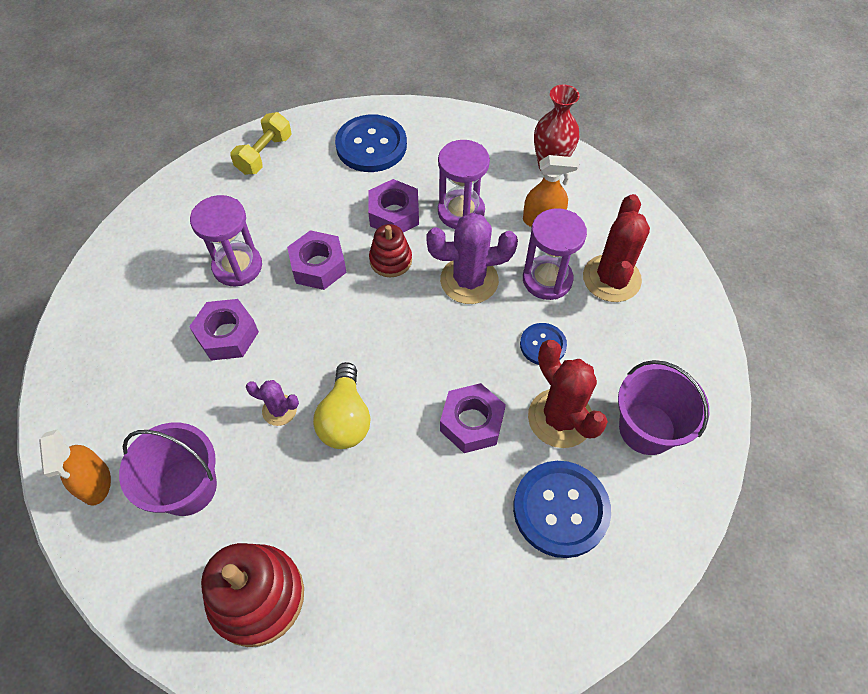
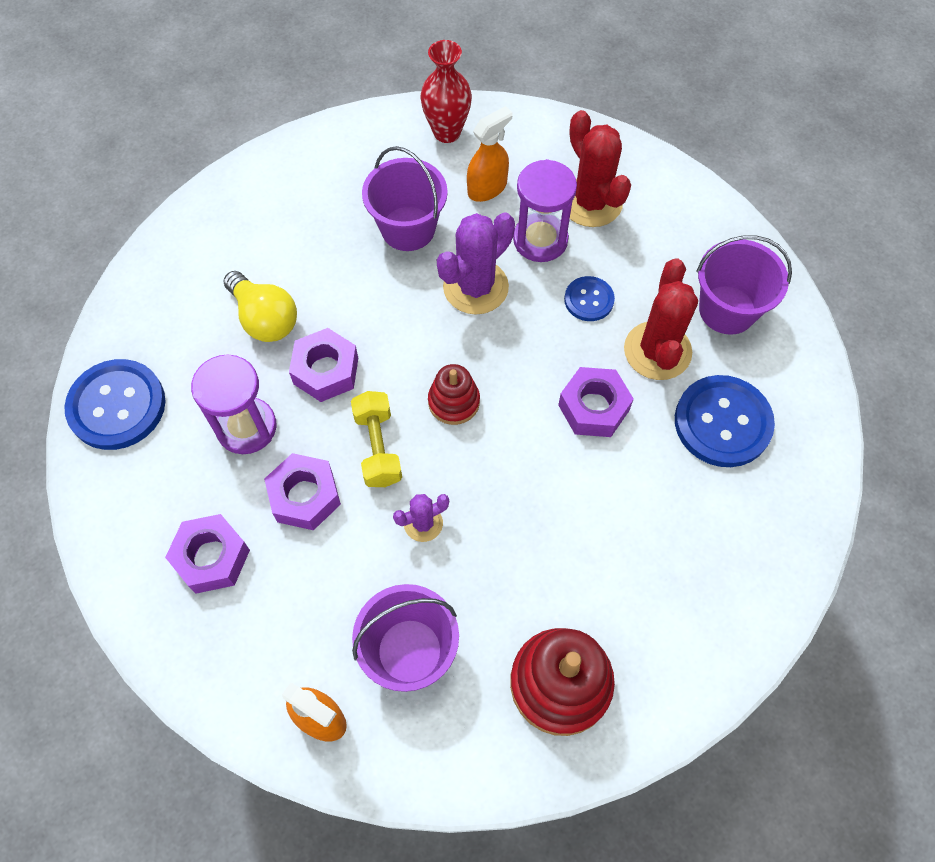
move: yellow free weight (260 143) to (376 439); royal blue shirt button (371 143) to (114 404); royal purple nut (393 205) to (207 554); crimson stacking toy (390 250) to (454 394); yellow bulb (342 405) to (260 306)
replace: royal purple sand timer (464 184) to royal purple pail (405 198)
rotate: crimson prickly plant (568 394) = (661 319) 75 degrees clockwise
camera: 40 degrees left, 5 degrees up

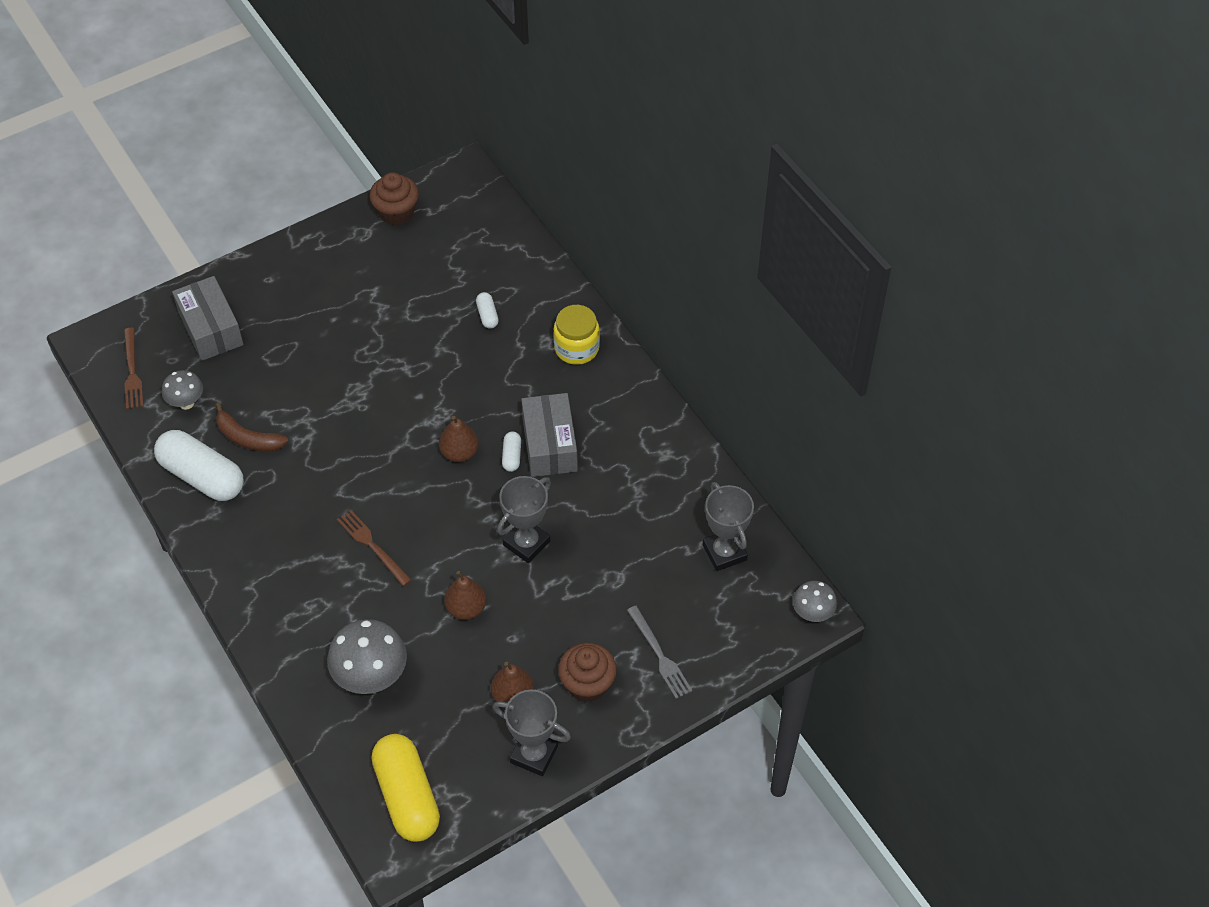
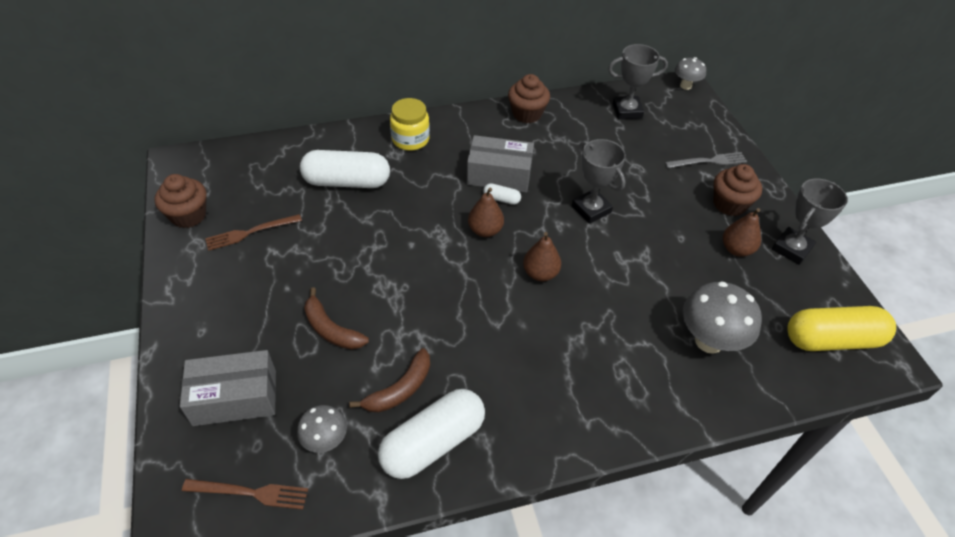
insert: russet fairy cake (529 98); russet banana (336 318)
move: russet dinner fork (374 548) to (253 232); russet pear fruit (465 595) to (542 256)
resize: pure white pill (487 310) = (345 169) x2.30
camera: 75 degrees left, 5 degrees down

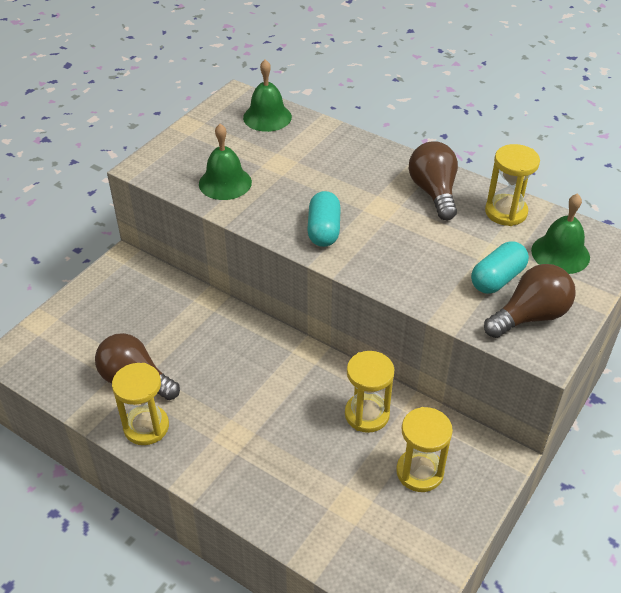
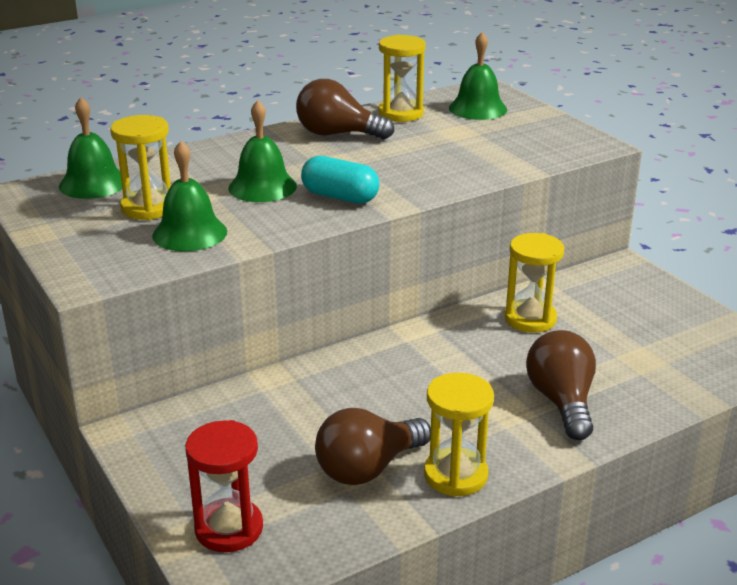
delete: turquoise pill (500 267)
insert: green bell (262 151); crimson sand timer (224 486)
move: russet bulb (530 301) to (561 385); yellow sand timer (424 449) to (140 167)
camera: 65 degrees left, 15 degrees down

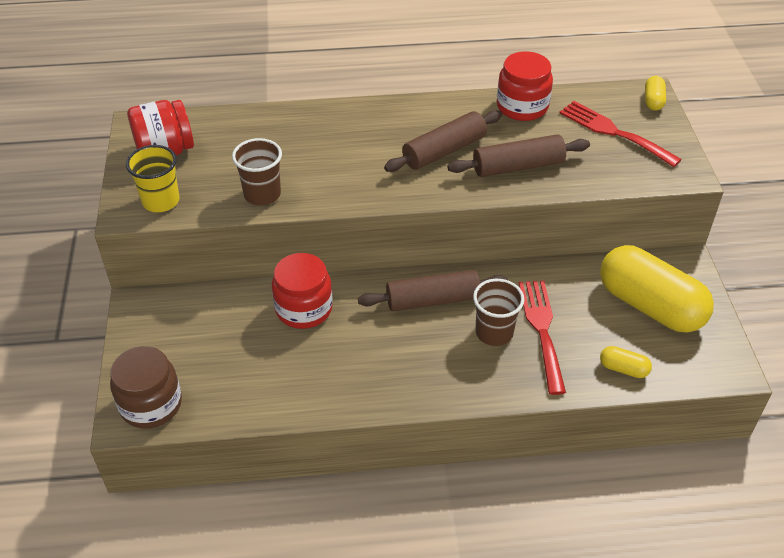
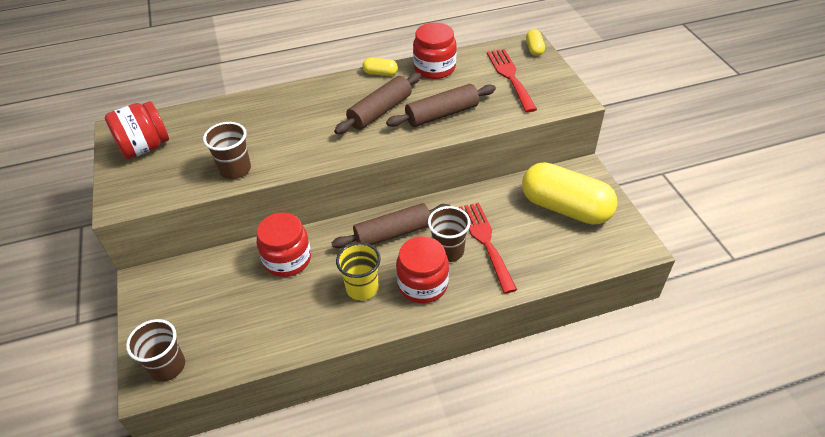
insert: crimson jar (422 269)
move: yellow tumbler (152 178) to (358 271); yellow pill (626 362) to (380 67)
replace: russet jar (146 387) to russet tumbler (155 350)
rotate: crimson dinner fork (620 134) = (512 80) 45 degrees clockwise
camera: 10 degrees left, 0 degrees up

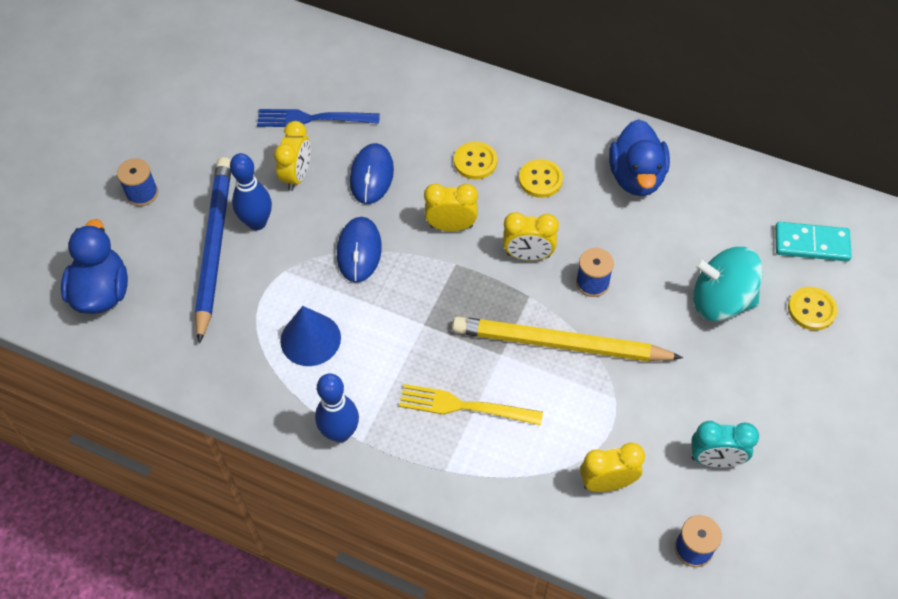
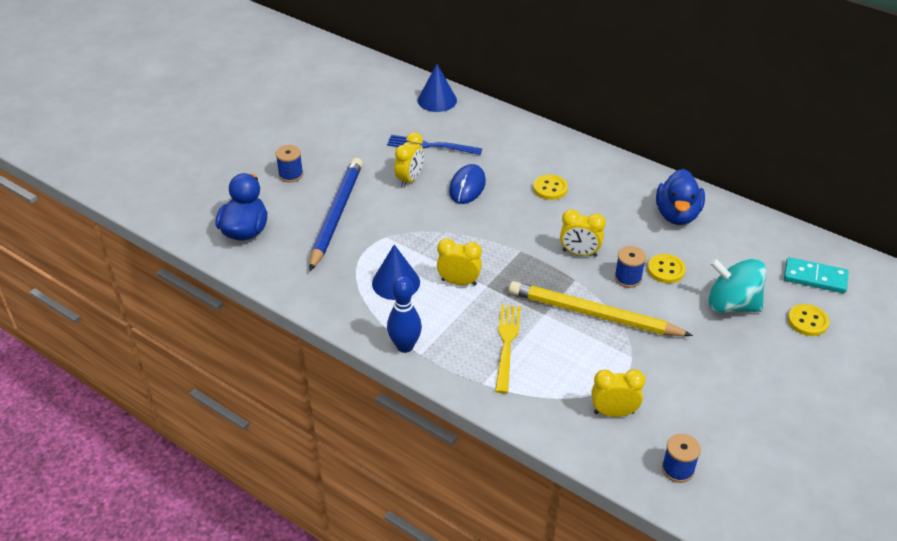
delete: royal blue bowling pin (251 191); royal blue PC mouse (359 250); turquoise alarm clock (725 444)
insert: royal blue solid cone (437 88)
move: yellow shirt button (541 178) to (666 268); yellow alarm clock (451 207) to (459 262)
rotate: yellow dinner fork (471 405) = (508 349) 75 degrees clockwise
camera: 10 degrees right, 15 degrees down

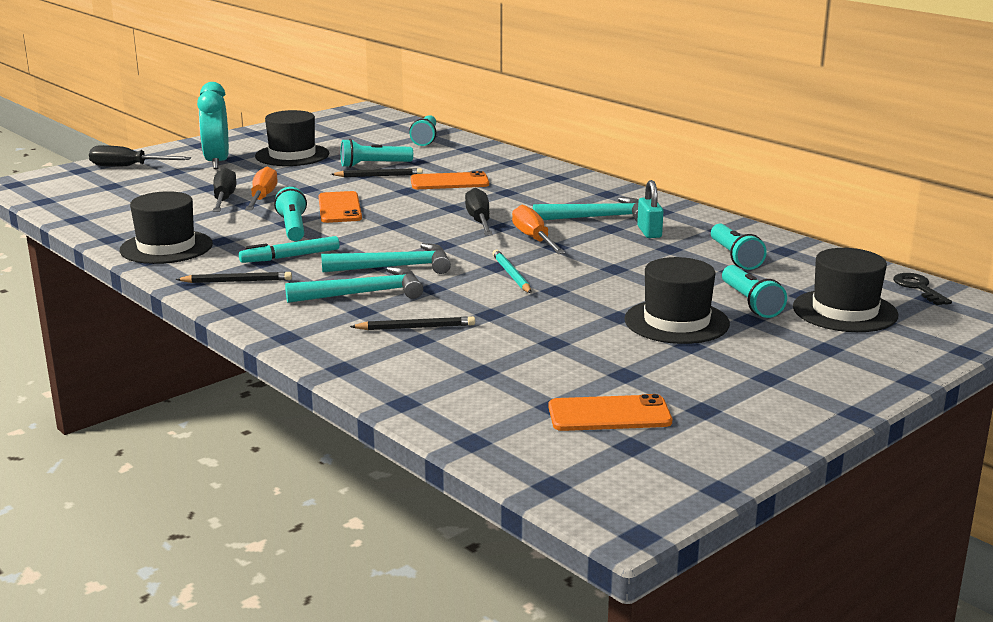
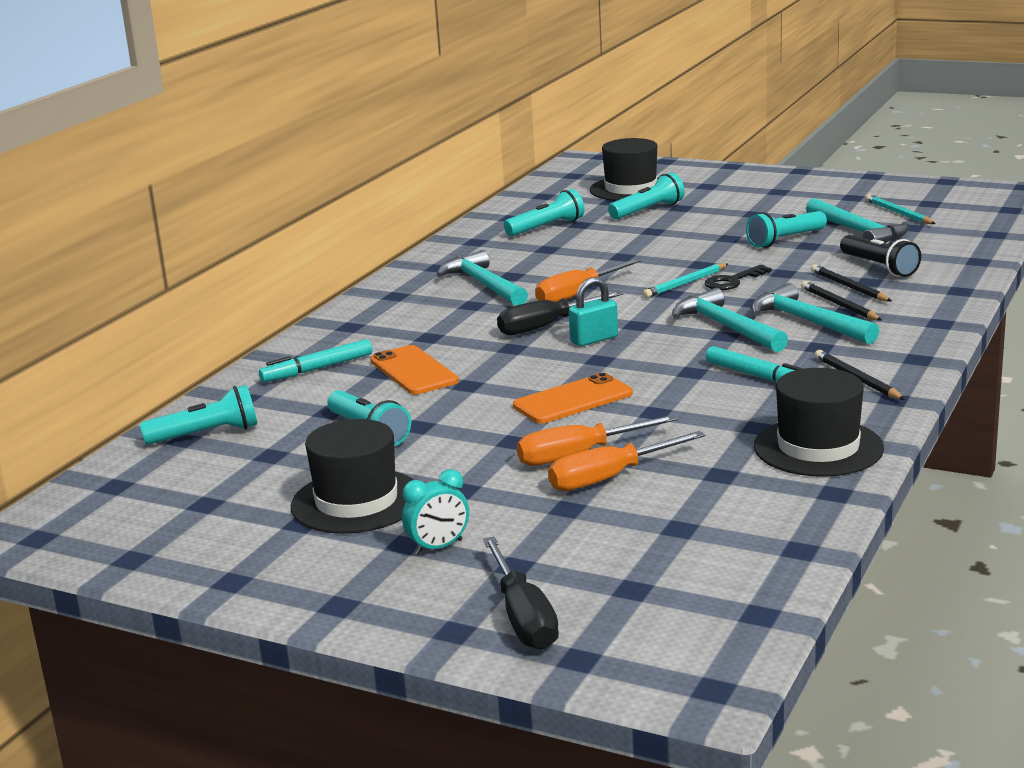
delete: ebony hat (677 300)
insert: turquoise hammer (857 220); ebony pocket torch (880 256); turquoise felt pen (315 360)
move: ebony lead pencil (377 172) to (841 301); turquoise padlock (650 209) to (593 311); turquoise pocket torch (290 214) to (786 229); ebony key (922 289) to (738 277)
replace: orange-coloured phone (610 412) to turquoise lead pencil (901 209)
recolor: ebony hand screwdriver (225 190) to orange-coloured hand screwdriver (626 461)
resize: turquoise alarm clock (213 125) = (435 512) x0.56
camera: 110 degrees left, 0 degrees up

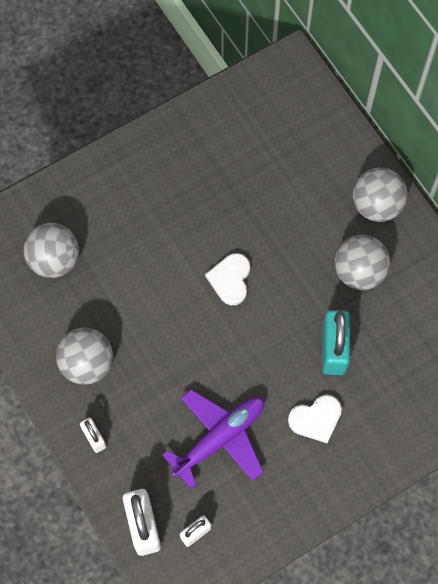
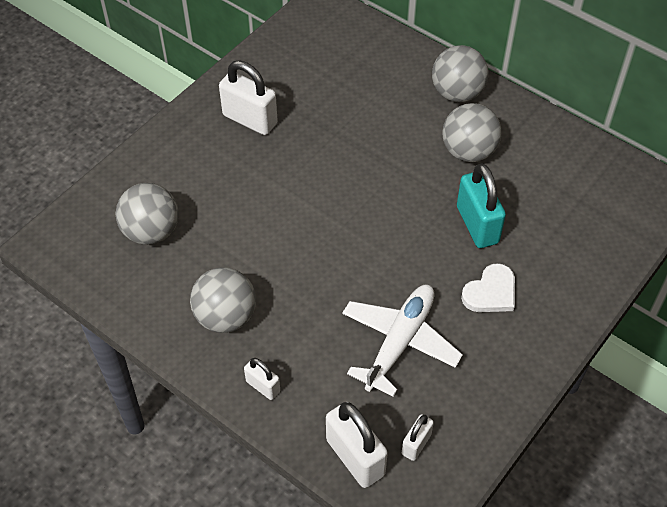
delete: pure white heart (227 279)
insert: pure white padlock (248 97)
recolor: royal purple plane (213 439) to pure white plane (402 341)
camera: 20 degrees left, 15 degrees down

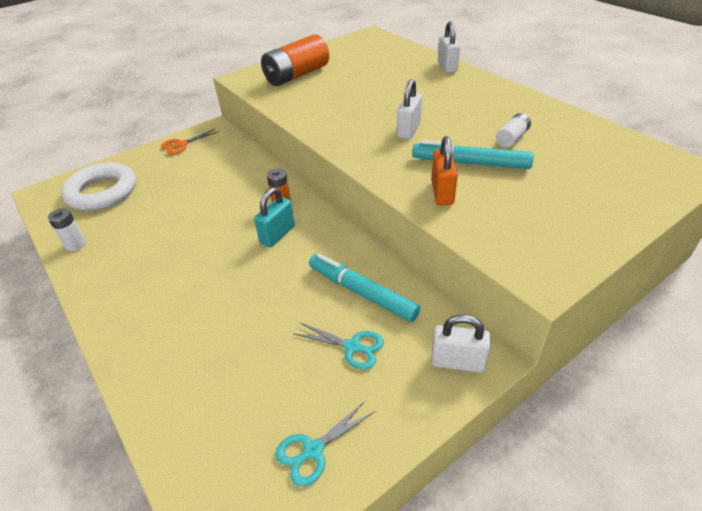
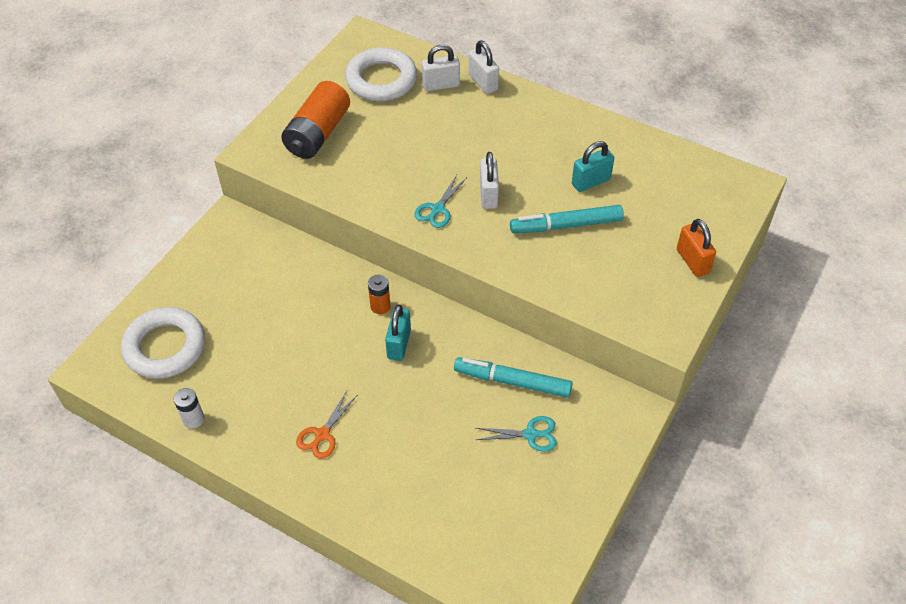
insert: pure white torus (381 74)
move: orange-coloured scissors (190 142) to (326 425); orange-coloured padlock (444 170) to (696 248); pure white padlock (461 343) to (441 68); turquoise scissors (325 443) to (440 201)
replace: pure white power cell (513 130) to turquoise padlock (593 166)
camera: 25 degrees left, 10 degrees up

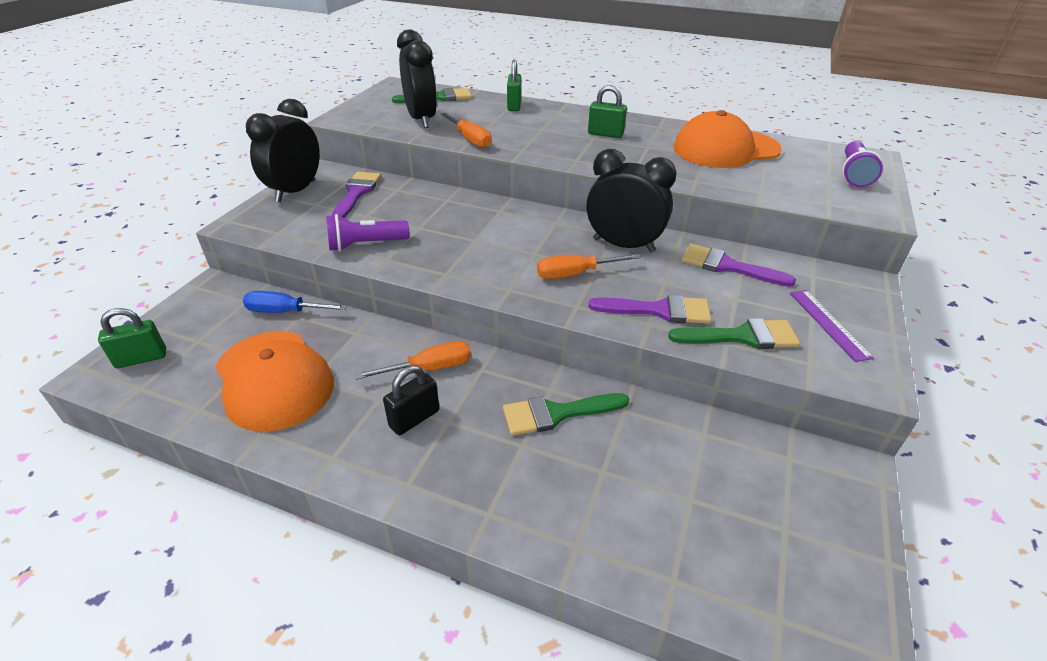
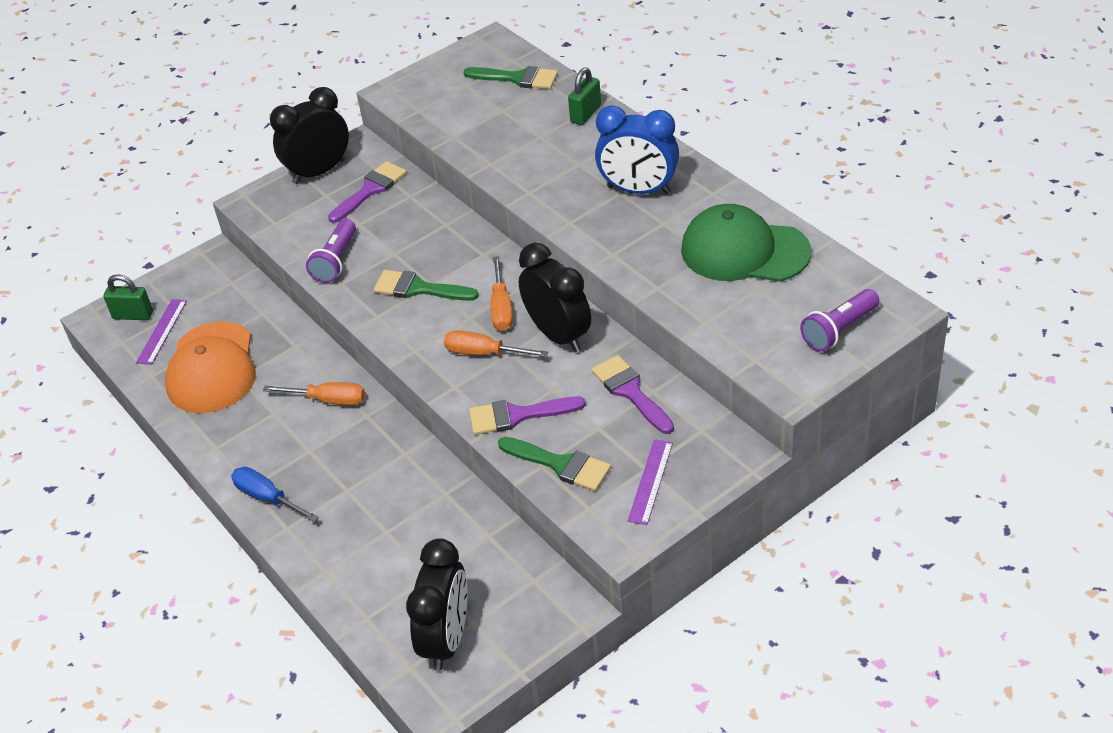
delete: ebony padlock (411 400)
insert: royal purple ruler (161 332)
move: ebony alarm clock (417 78) to (437 604); orange-coloured hand screwdriver (466 130) to (502 293); royal blue hand screwdriver (295 302) to (275 494); green brush (566 414) to (426 285)
replace: green padlock (607 111) to royal blue alarm clock (637 149)
recolor: orange-coloured peaked cap (728 139) to green peaked cap (746 243)
rotate: royal purple pocket torch (367 232) = (331 251) 90 degrees counterclockwise; royal purple brush (650 309) = (527 416) 135 degrees clockwise
camera: 35 degrees right, 5 degrees up

